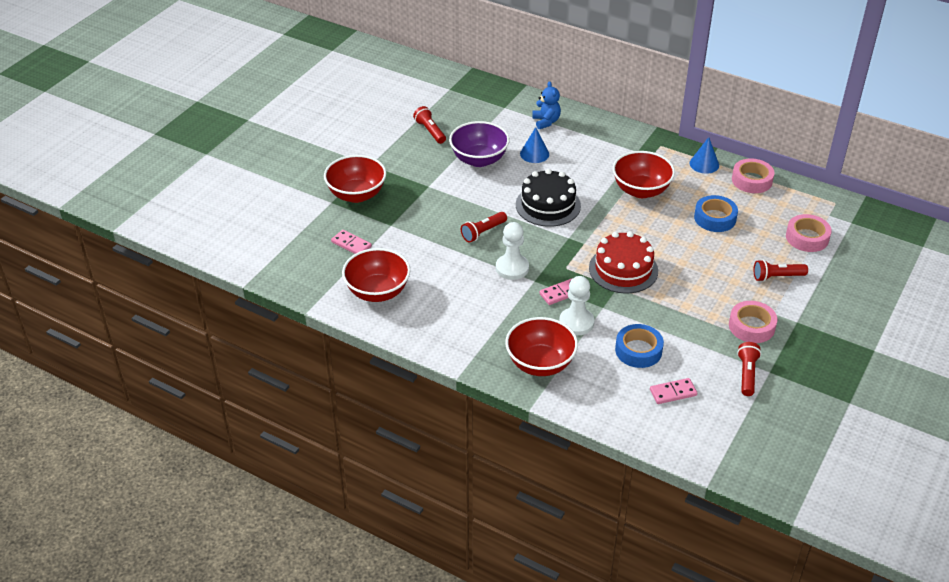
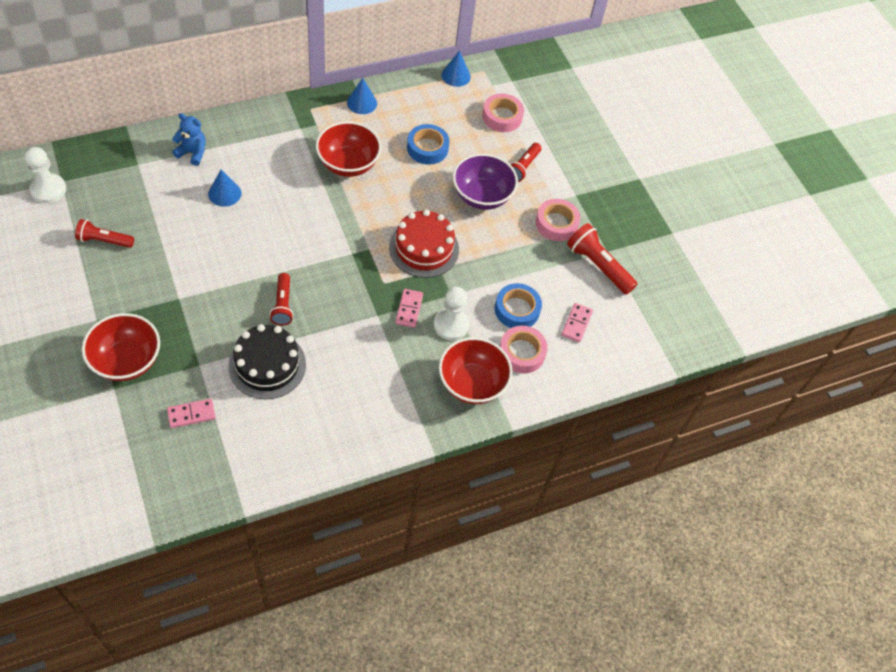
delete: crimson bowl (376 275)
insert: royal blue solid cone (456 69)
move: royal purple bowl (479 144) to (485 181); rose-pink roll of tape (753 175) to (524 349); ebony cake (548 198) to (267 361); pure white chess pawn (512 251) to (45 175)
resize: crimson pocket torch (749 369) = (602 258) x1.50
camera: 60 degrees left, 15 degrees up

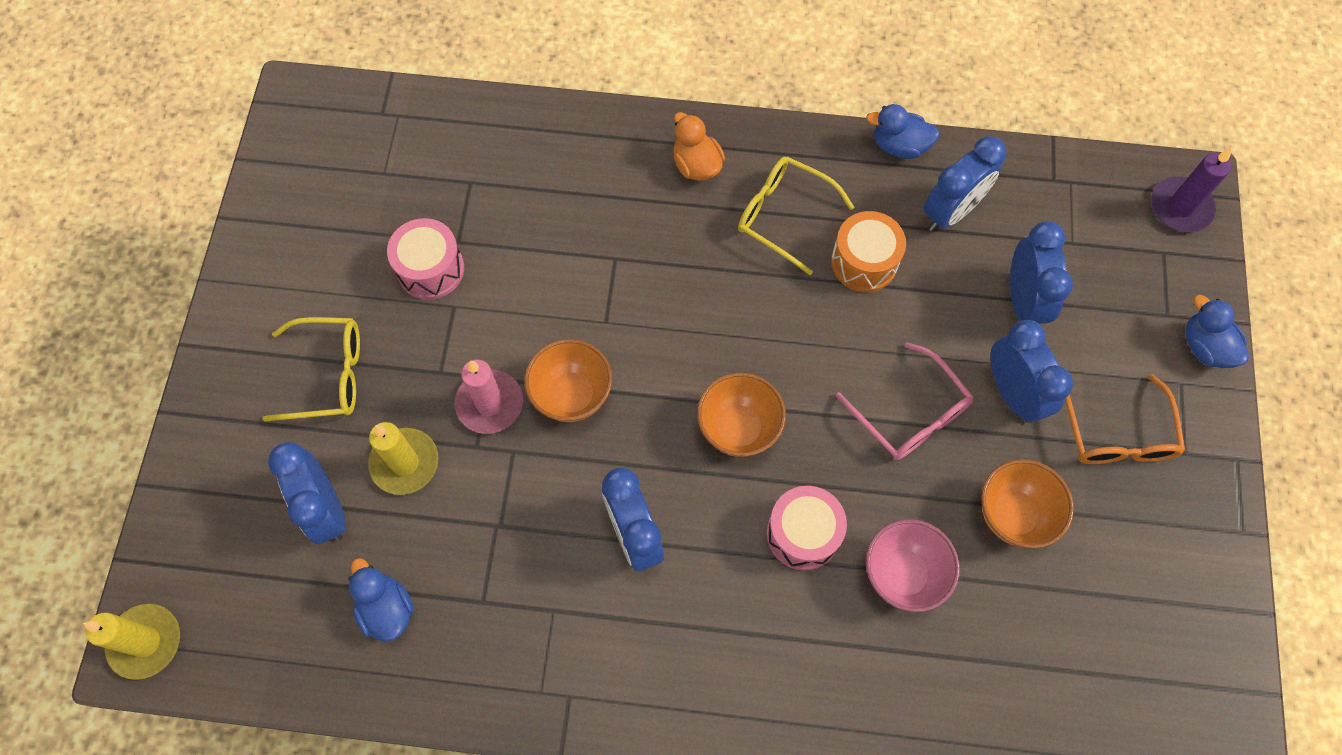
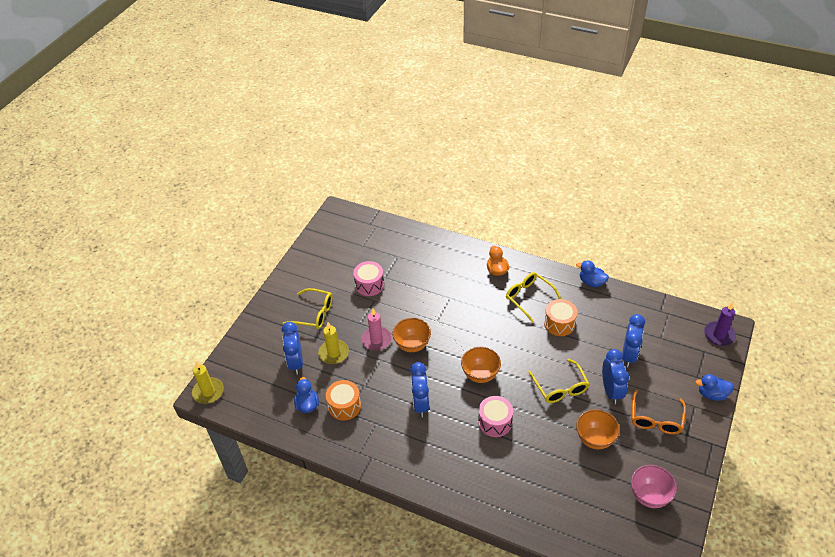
delete: royal blue alarm clock (965 183)
insert: orange-coloured drum (343 400)
move: rose-pink bowl (913 565) to (654 486)
recolor: rose-pink glasses (904 401) to yellow glasses (558 381)
rotate: royal blue duck (1217 331) = (714 387) 75 degrees counterclockwise
camera: 20 degrees right, 20 degrees down

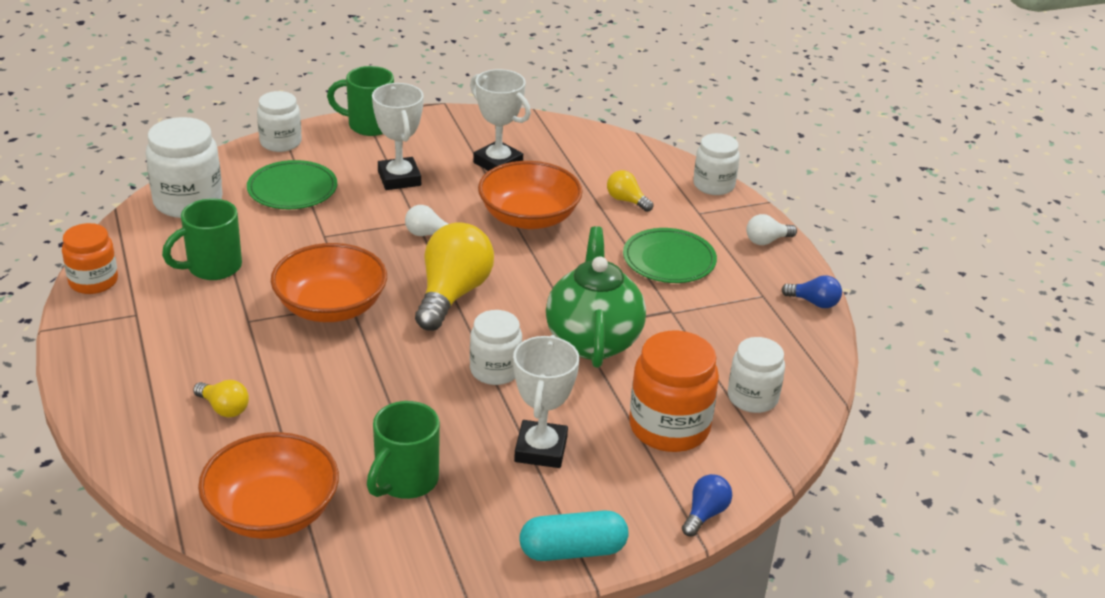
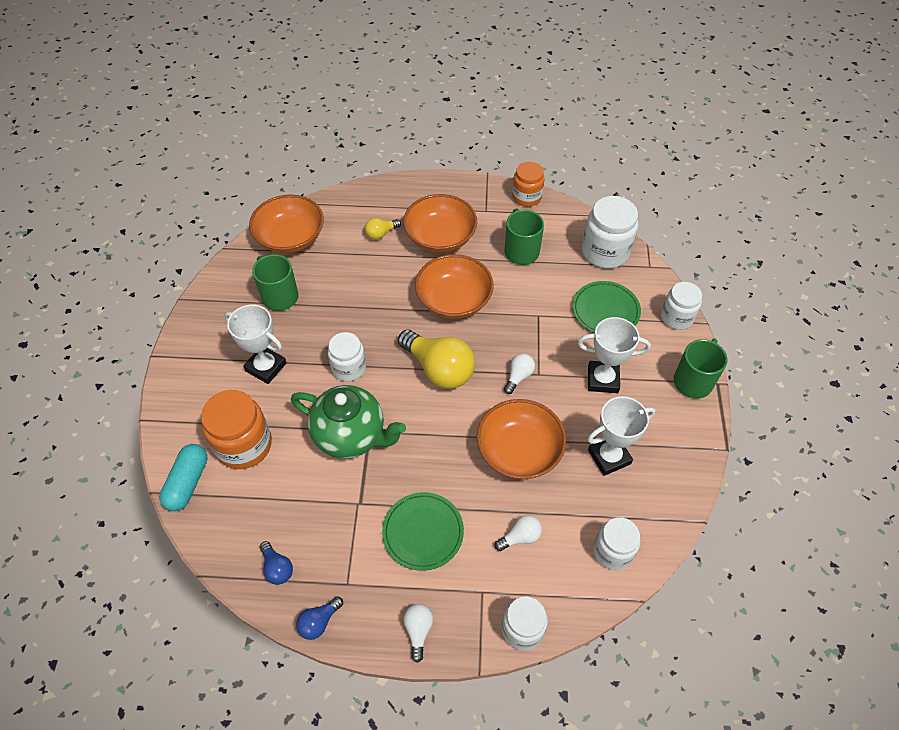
insert: orange-coloured bowl (440 223)
move: pure white jar (756 375) to (616 543); royal blue bulb (707 505) to (276 563); turquoise pill (574 535) to (183 477)
recolor: yellow bulb (630 191) to pure white bulb (518 533)
camera: 115 degrees right, 20 degrees up

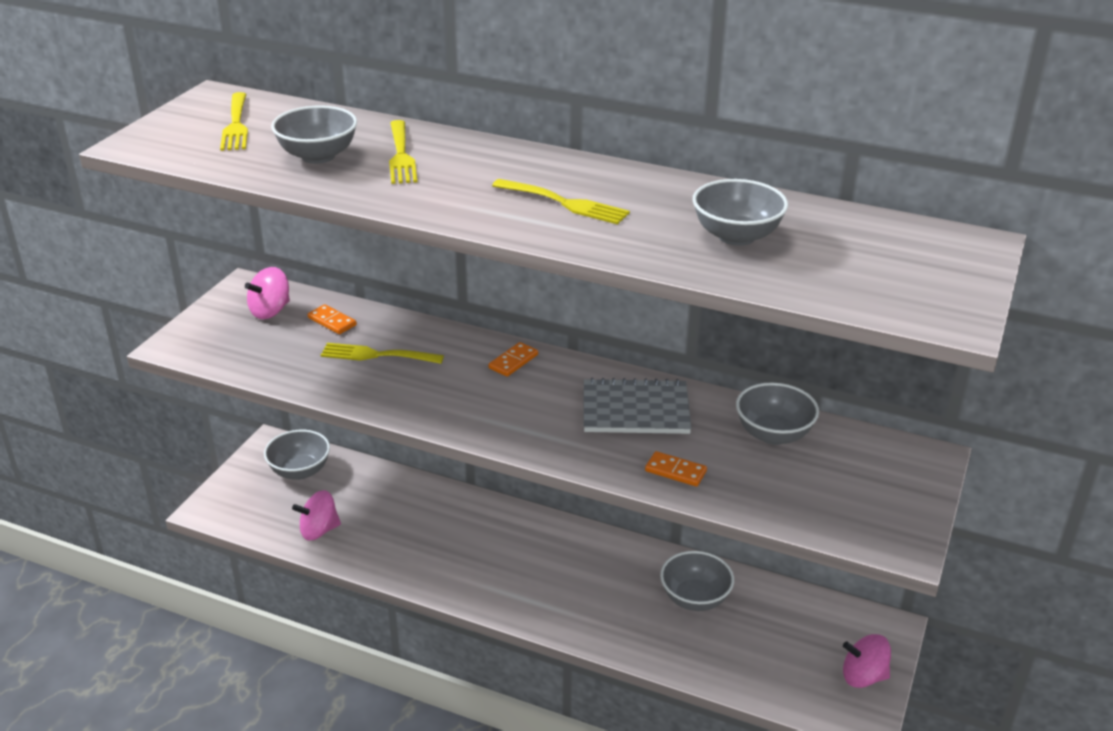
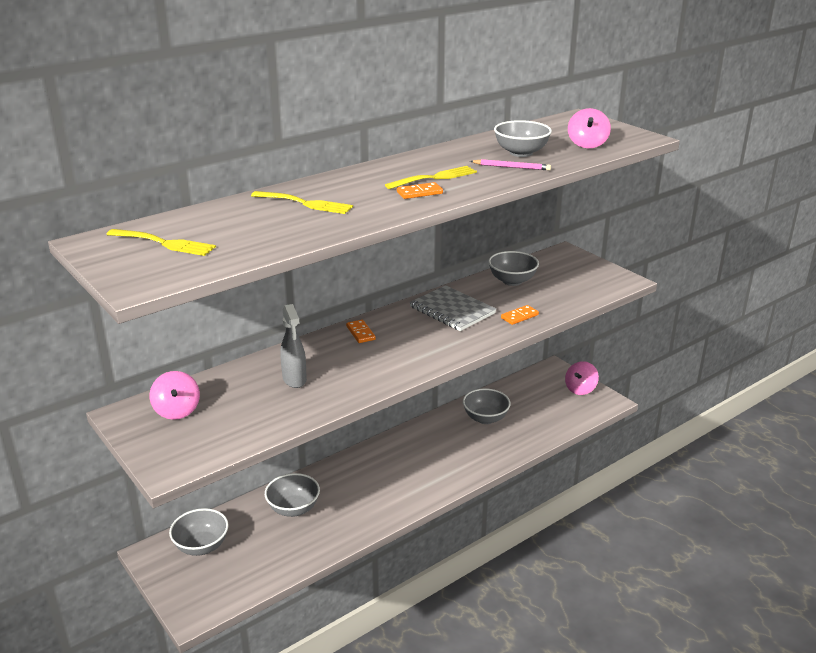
insert: rose-pink lead pencil (510 164)
move: ash-grey bowl (314 134) to (292 495); orange-coloured domino piece (332 319) to (420 190); rose-pink whirligig (316 515) to (589 128)
replace: yellow dinner fork (382 353) to ash-grey sprayer (293 346)
rotate: ash-grey exercise book (638 406) = (452 308) 75 degrees counterclockwise
camera: 60 degrees left, 5 degrees down

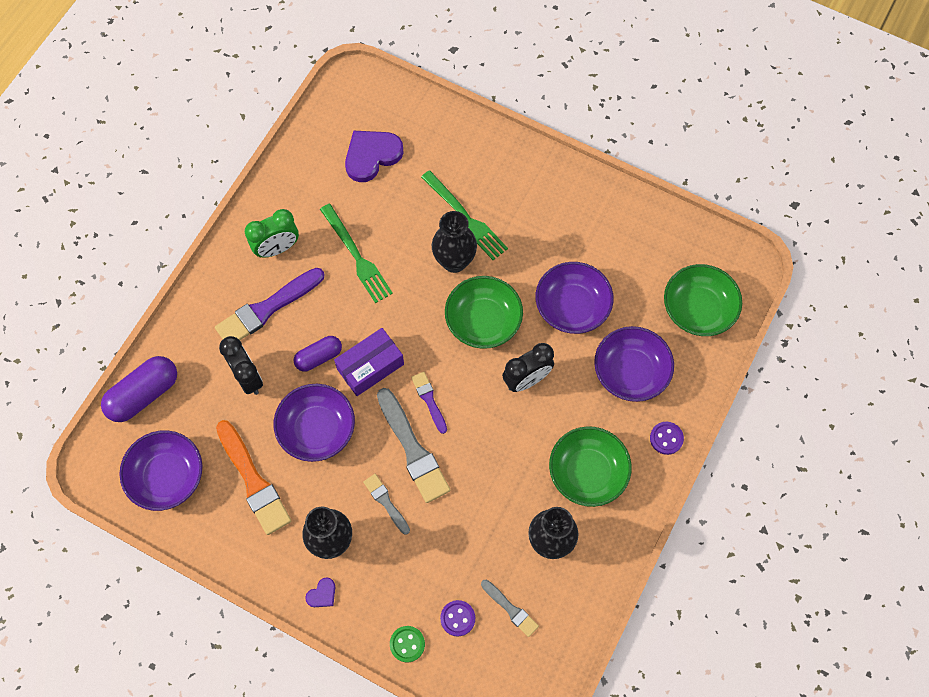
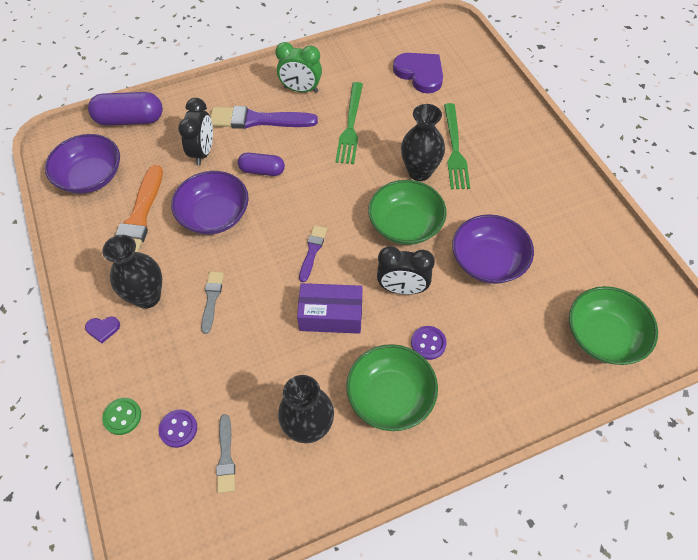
delete: royal purple bowl (634 364); ash-grey brush (413 445)
move: royal purple parcel (369 362) to (329 308); royal purple shirt button (667 438) to (429 343)
rotate: royal purple heart (374 156) = (418 73) 45 degrees clockwise
camera: 40 degrees right, 10 degrees down

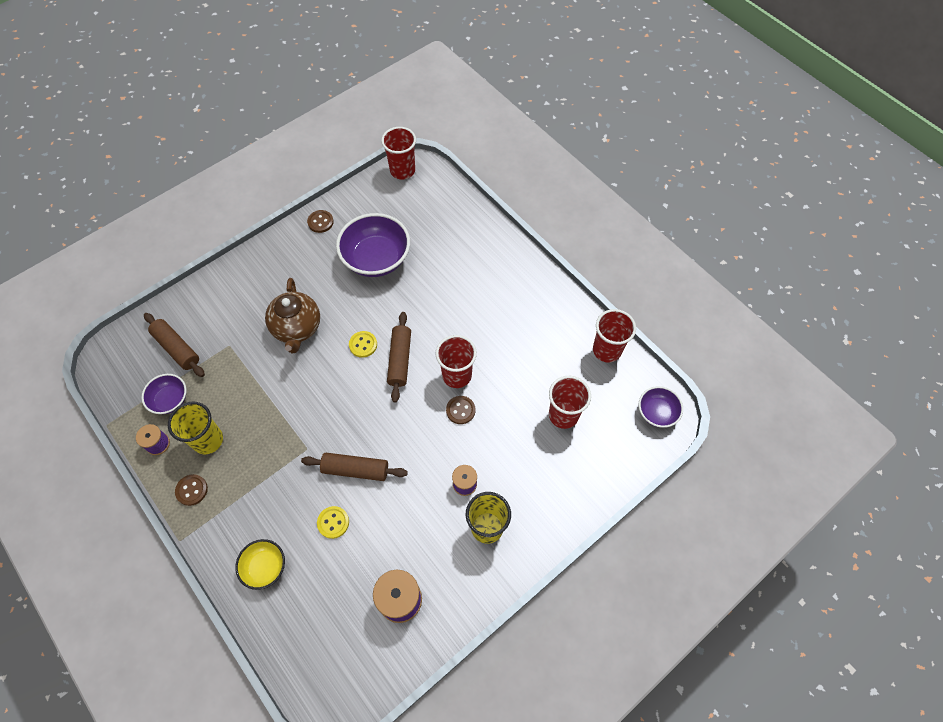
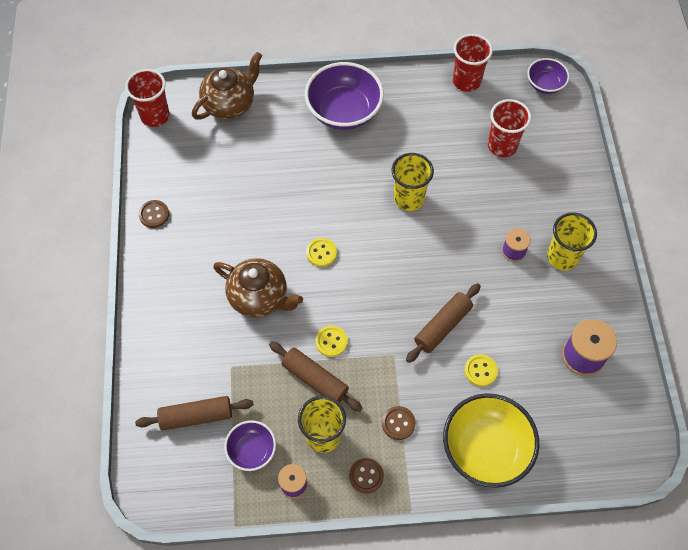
insert: russet tea pot (227 86); yellow shirt button (331 341)
move: royal purple bowl (373 245) to (344 96); russet pastry roller (399 357) to (315 376); russet shirt button (460 410) to (399 423)
recolor: crimson tumbler (456 361) to yellow tumbler (413 182)
resize: yellow bowl (260 564) = (491 440) x1.83
camera: 55 degrees left, 0 degrees up

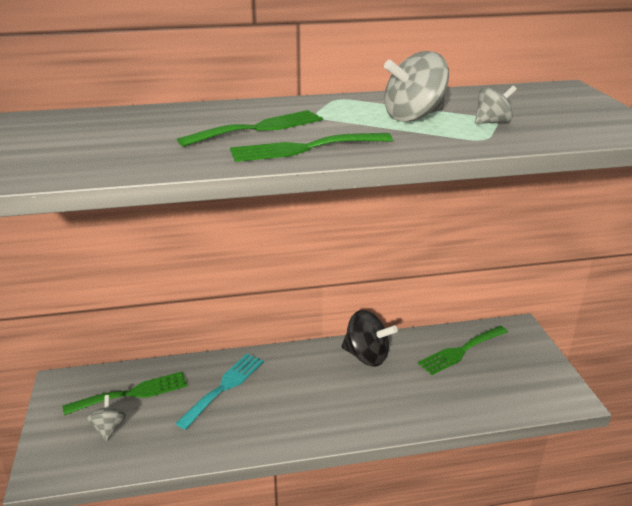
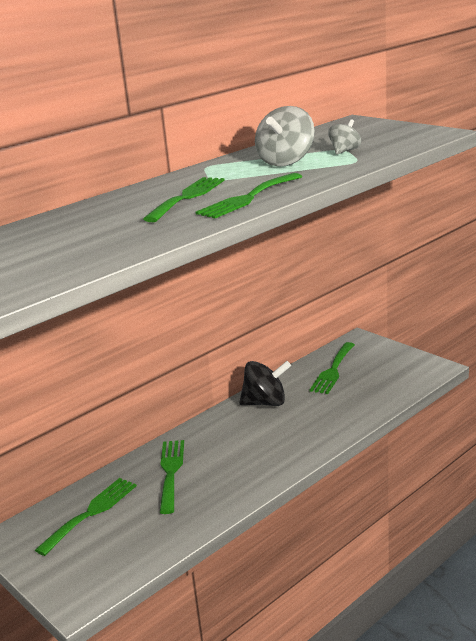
delete: ash-grey whirligig (106 418)
recolor: turquoise dinner fork (220 392) to green dinner fork (172 477)
camera: 30 degrees left, 5 degrees down

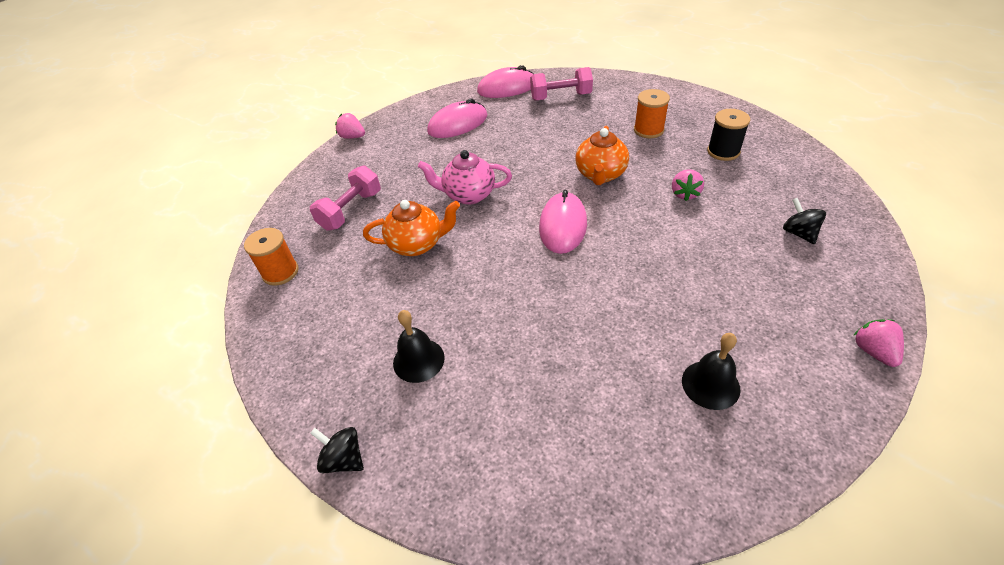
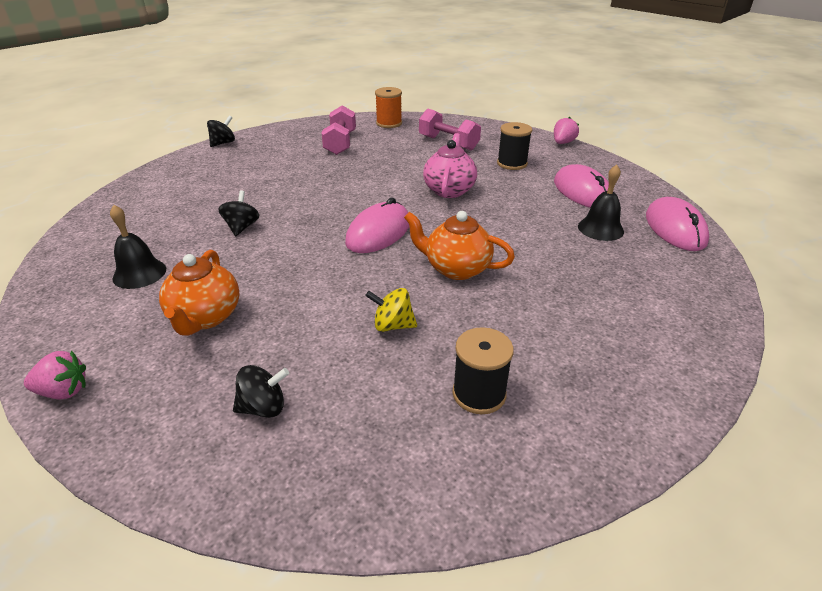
delete: orange-coloured spool (652 113)
insert: ebony spool (514 146); ebony whirligig (238 213)
move: rose-pink free weight (561 84) to (339 130); orange-coloured tea pot (411 228) to (199 292); ebony bell (419 346) to (601 203)
replace: rose-pink toy strawberry (688 185) to yellow whirligig (391 310)
rotate: rose-pink PC mouse (563 222) = (377 225) 75 degrees counterclockwise
camera: 95 degrees right, 10 degrees down

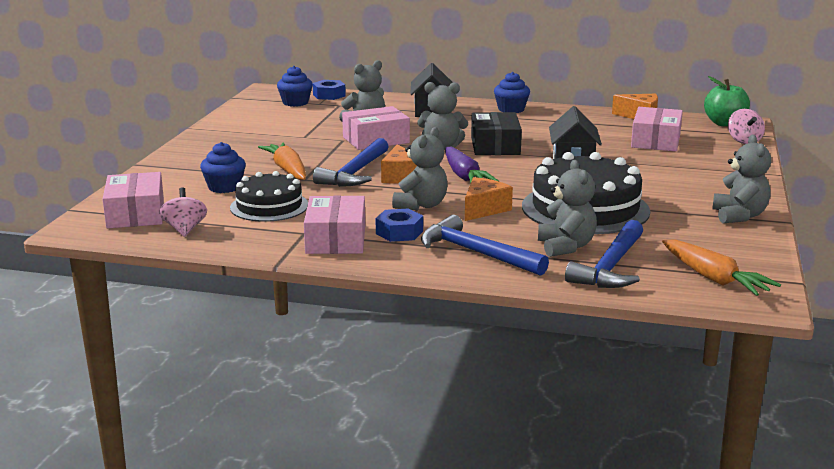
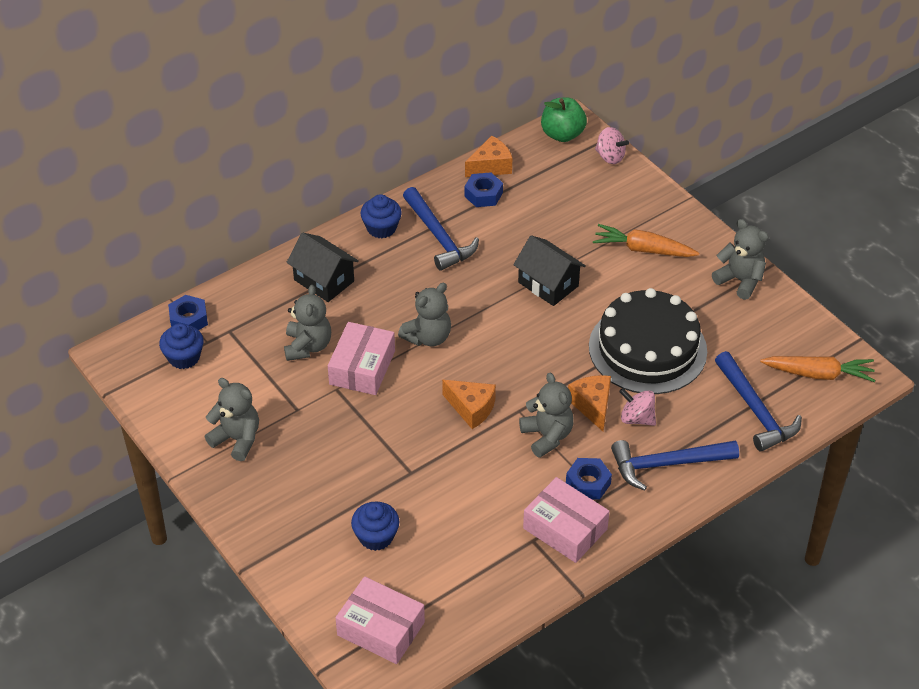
delete: rose-pink parcel (657 129); ebony parcel (496 133); royal purple carrot (472 164); ebony cake (269 196)
insert: royal blue nut (483 189)
move: royal blue hammer (351 162) to (441 229); orange-coloured carrot (282 161) to (646 240); ash-grey stuffed bear (567 208) to (232 419); rose-pink whirligig (183 212) to (637 407)
camera: 50 degrees left, 25 degrees up

